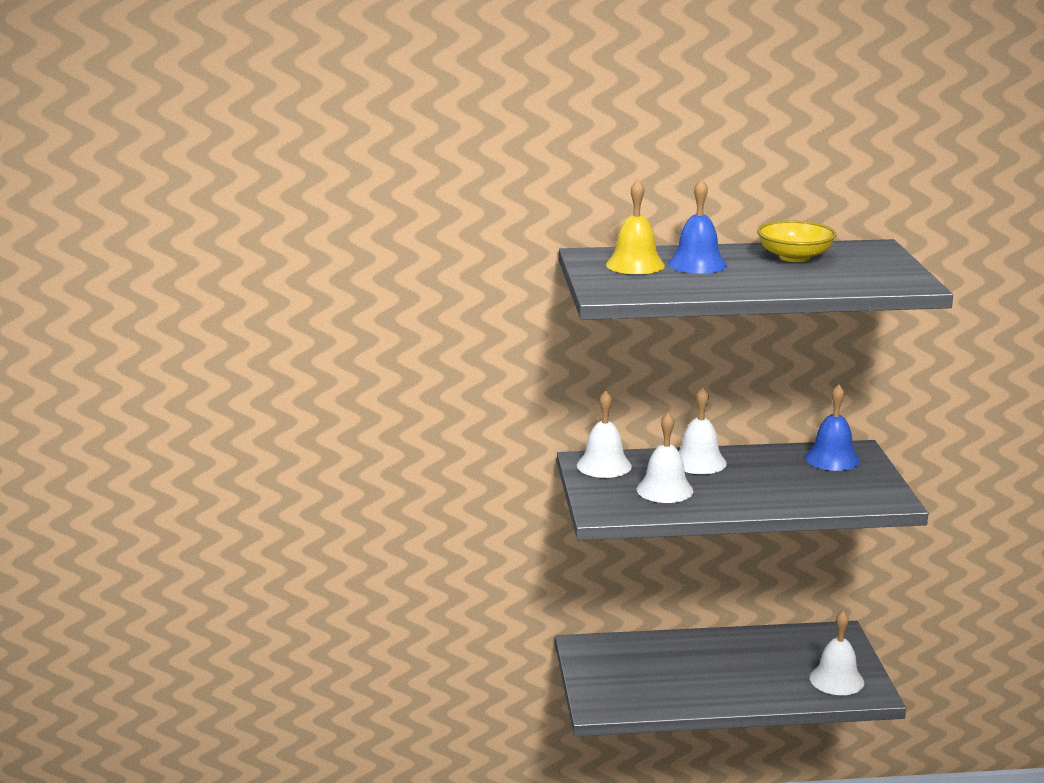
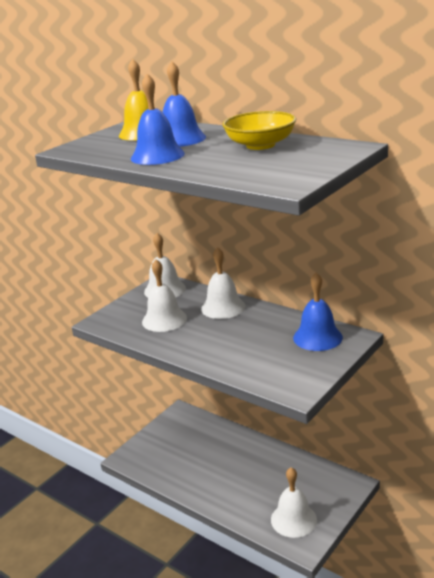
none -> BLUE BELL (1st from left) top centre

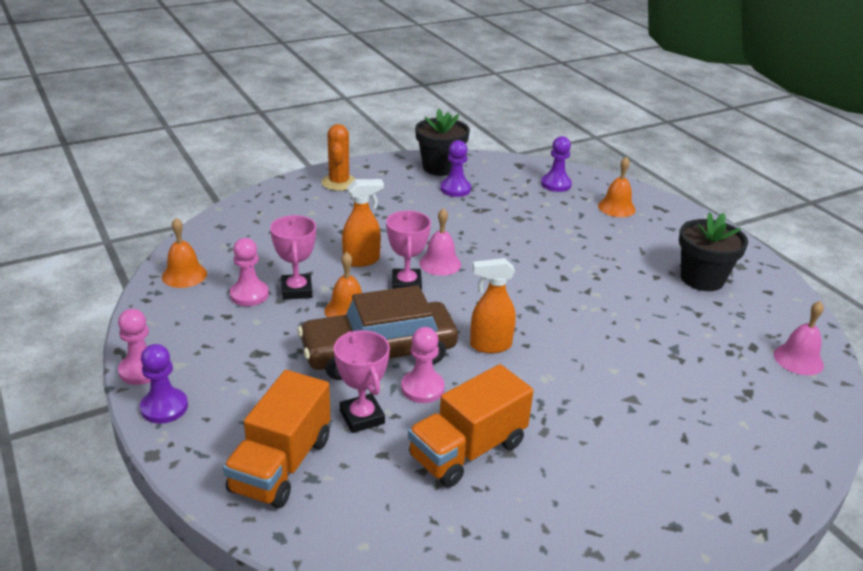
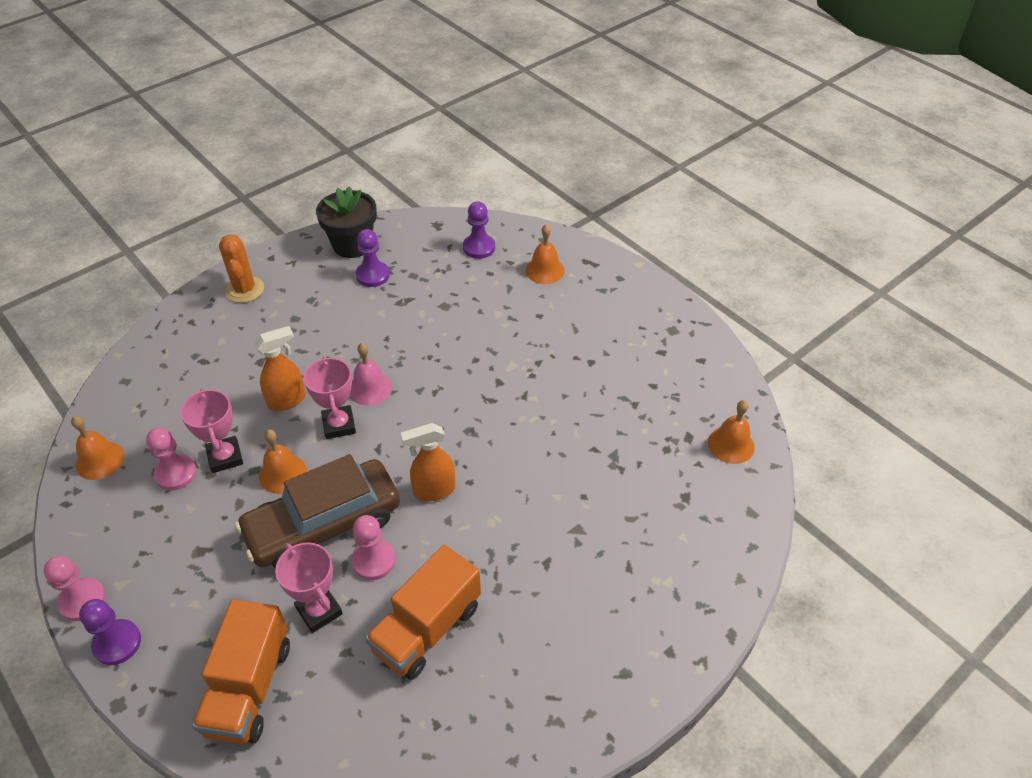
BLACK FLOWER POT (2nd from left) middle right -> none
PINK BELL (2nd from left) middle right -> ORANGE BELL (4th from left) middle right

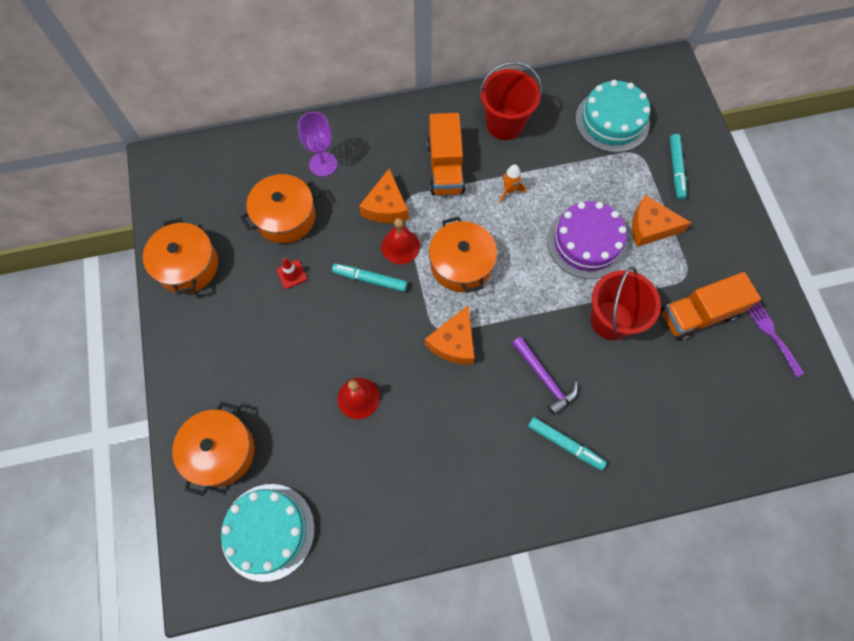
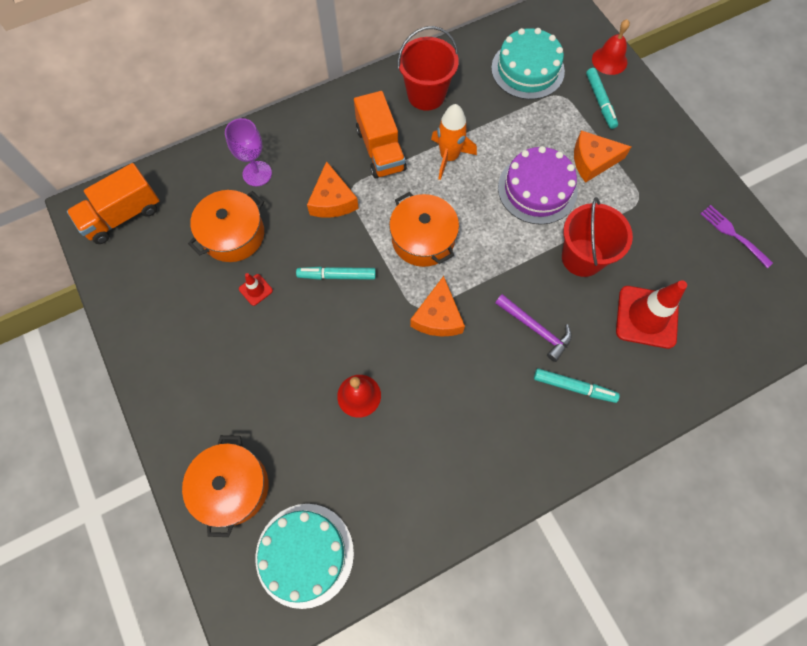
ORANGE ROCKET top centre, x1.70
ORANGE POT (1st from left) middle left -> none
RED BELL (2nd from left) centre -> RED BELL (2nd from left) top right, move
ORANGE TRUCK (2nd from left in the first image) middle right -> ORANGE TRUCK (1st from left) top left, move
none -> RED TRAFFIC CONE (2nd from left) middle right

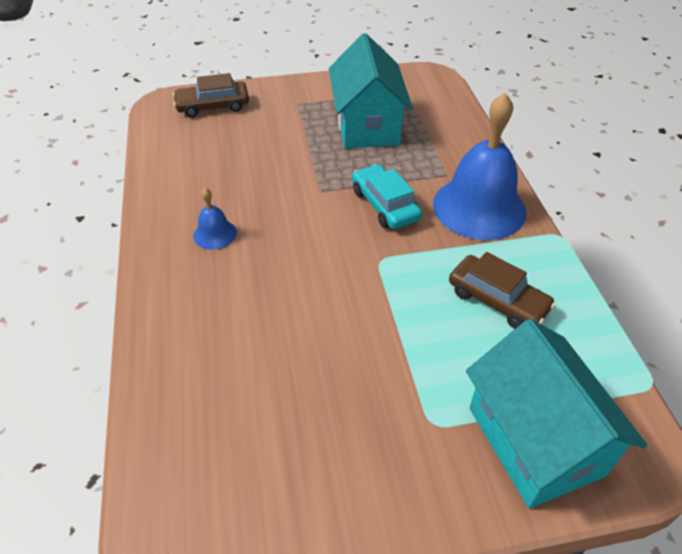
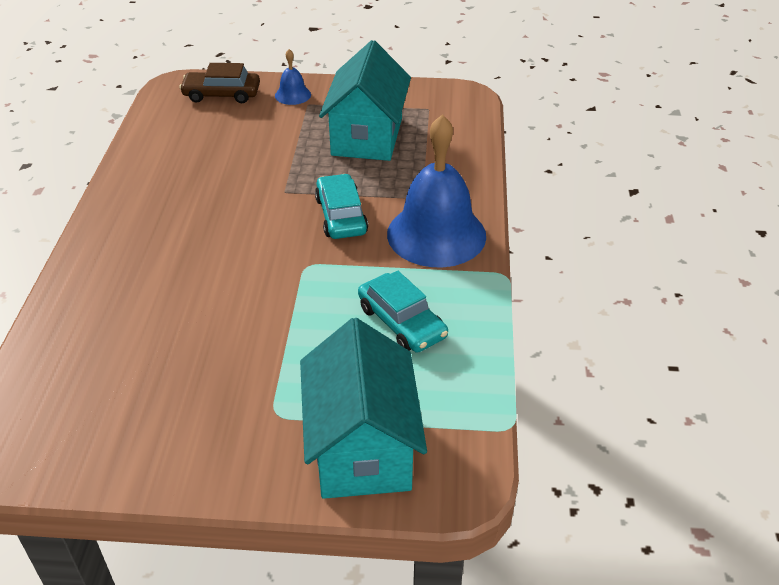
BLUE BELL (1st from left) middle left -> BLUE BELL (1st from left) top centre, move
BROWN CAR (2nd from left) middle right -> TURQUOISE CAR (2nd from left) centre

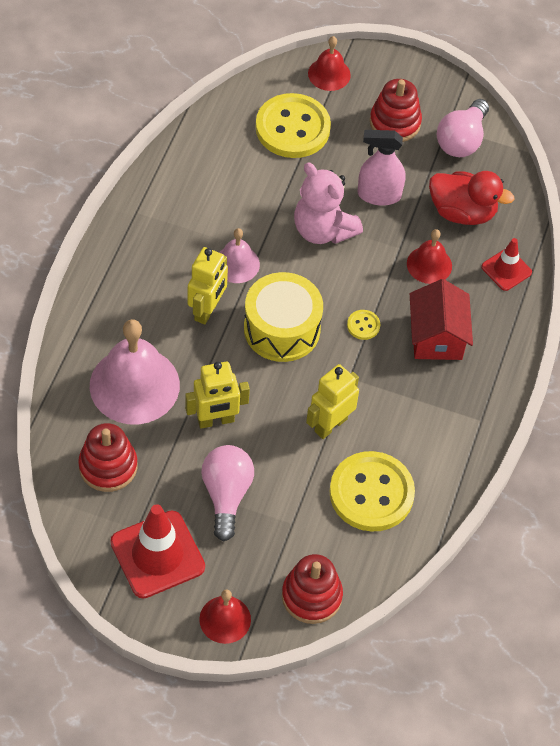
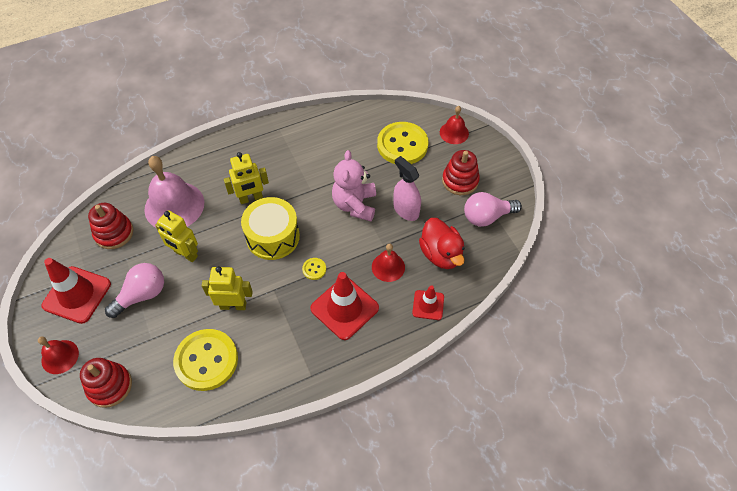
PINK BELL (2nd from left) centre -> none
RED HOUSE middle right -> RED TRAFFIC CONE (2nd from left) centre

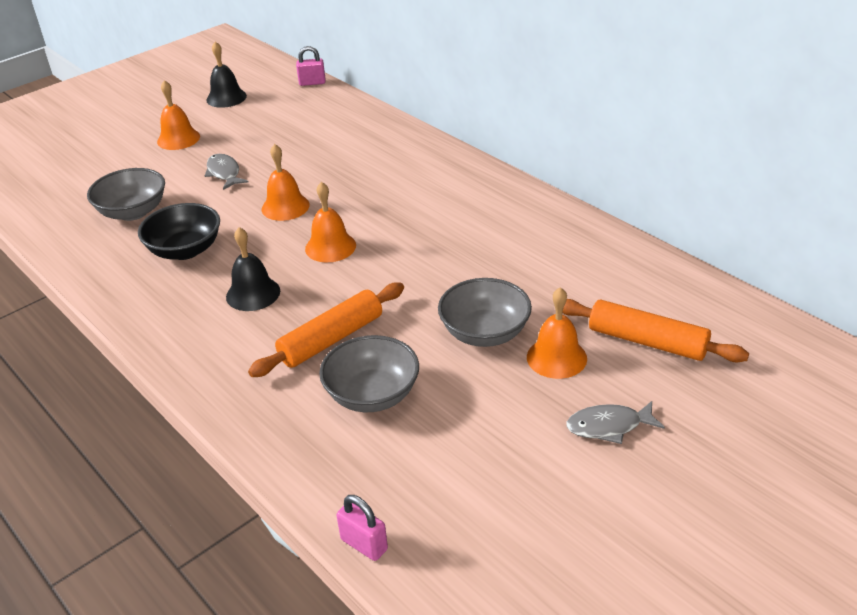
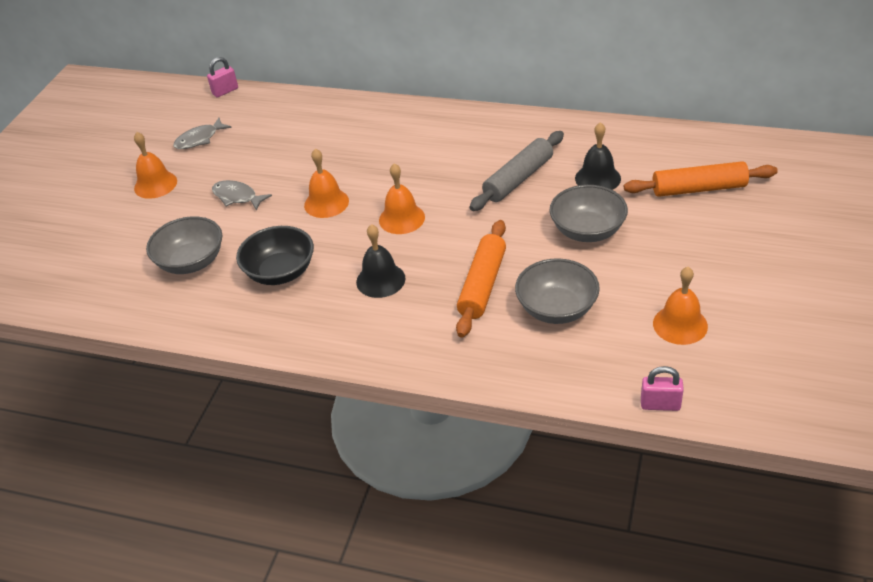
BLACK BELL (1st from left in the first image) top left -> BLACK BELL (2nd from left) top right, move
ORANGE BELL (4th from left) centre -> ORANGE BELL (4th from left) middle right, move
GREY FISH (2nd from left in the first image) bottom right -> GREY FISH (1st from left) top left, move
none -> GREY ROLLING PIN top centre

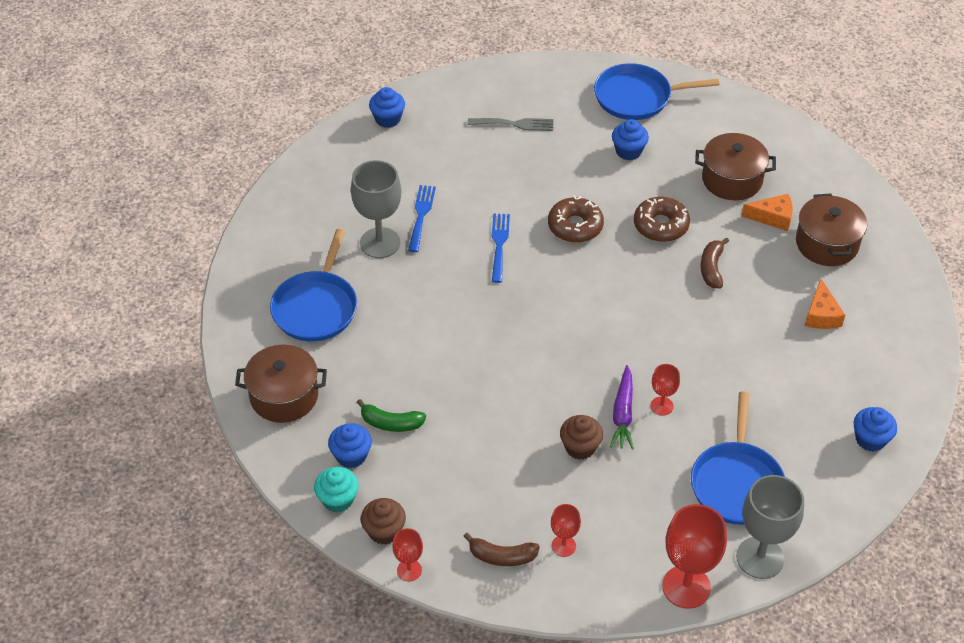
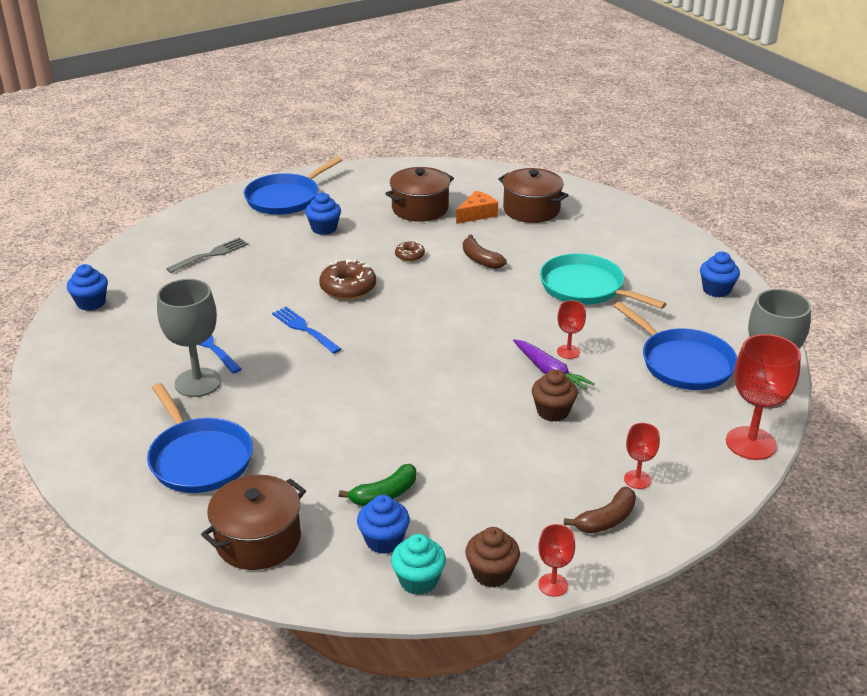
BROWN DONUT (2nd from left) middle right -> BROWN DONUT (2nd from left) centre, x0.55
ORANGE CHEESE (2nd from left) middle right -> none
none -> TURQUOISE PAN middle right

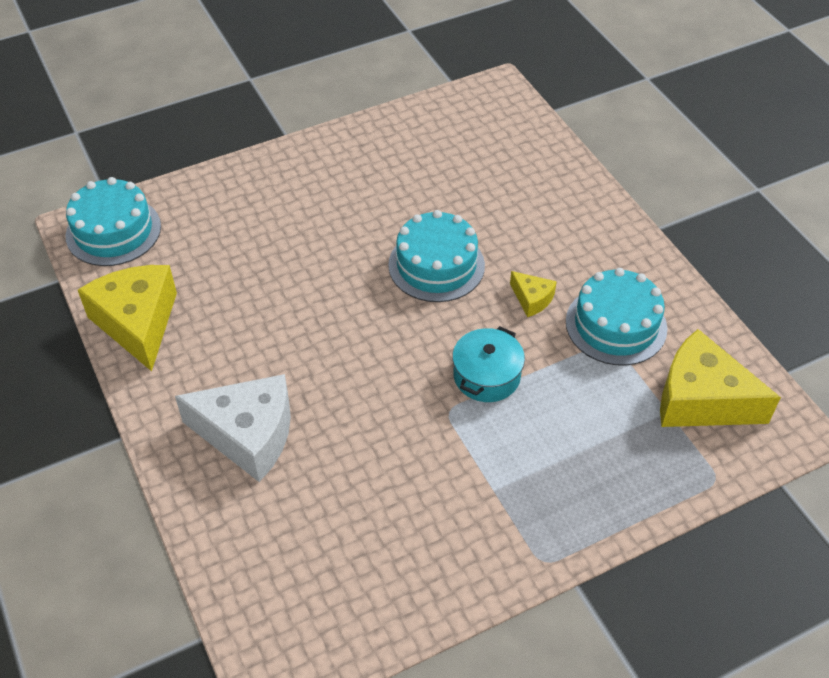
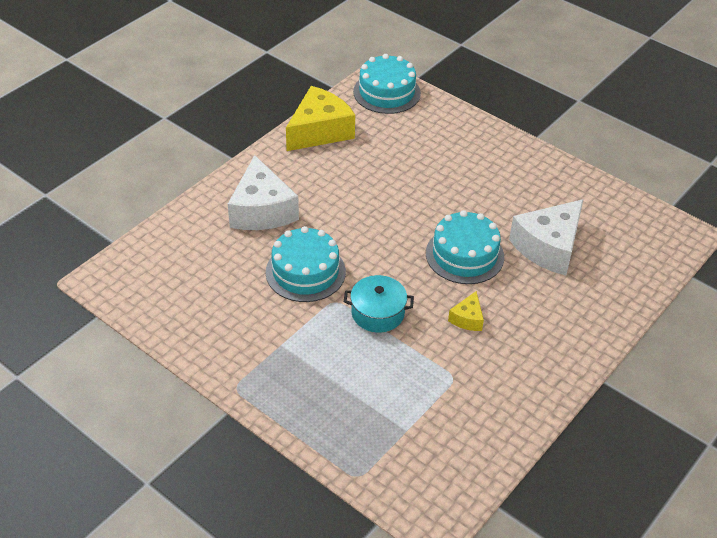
TURQUOISE CAKE (3rd from left in the first image) middle right -> TURQUOISE CAKE (1st from left) centre, move
YELLOW CHEESE (3rd from left) middle right -> none
none -> WHITE CHEESE (2nd from left) middle right

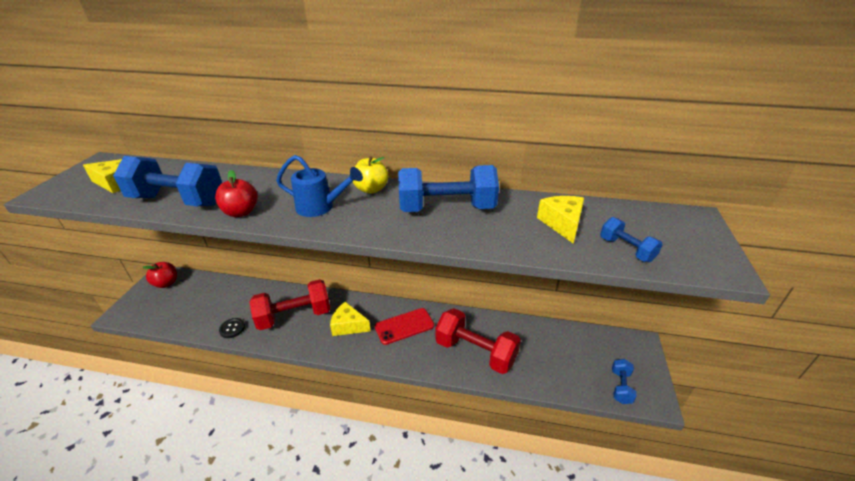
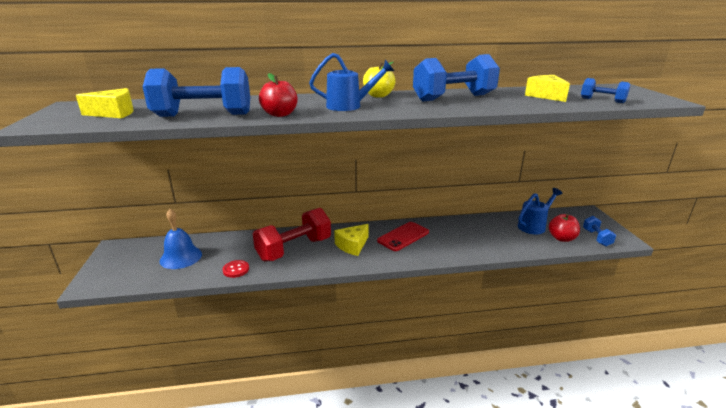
RED APPLE (1st from left in the first image) middle left -> RED APPLE (2nd from left) middle right, move
YELLOW CHEESE (2nd from left) centre, 45 degrees counterclockwise
RED DUMBBELL (2nd from left) bottom centre -> none
BLACK BUTTON bottom left -> RED BUTTON middle left
none -> BLUE WATERING CAN (2nd from left) middle right
none -> BLUE BELL middle left

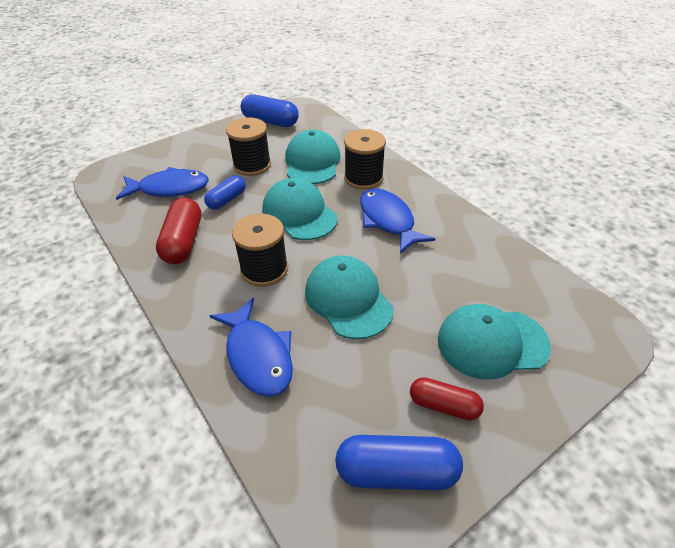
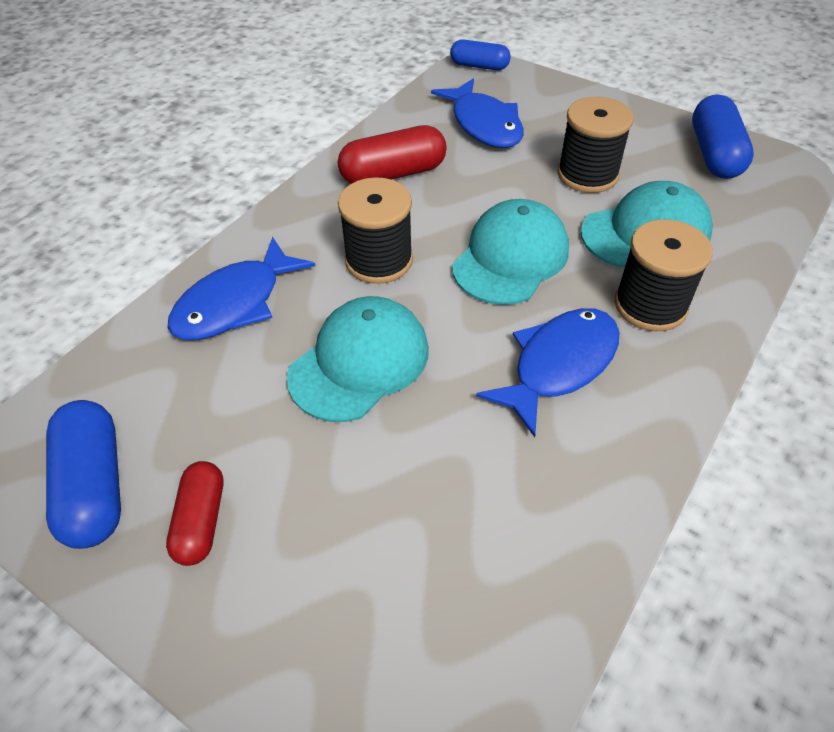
BLUE CAPSULE (1st from left in the first image) centre -> BLUE CAPSULE (2nd from left) top centre, move
TURQUOISE CAP (4th from left) middle right -> none

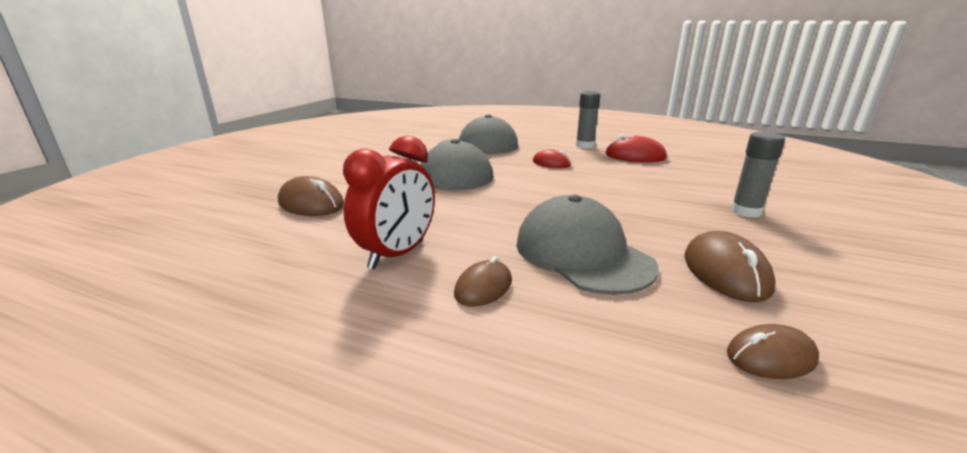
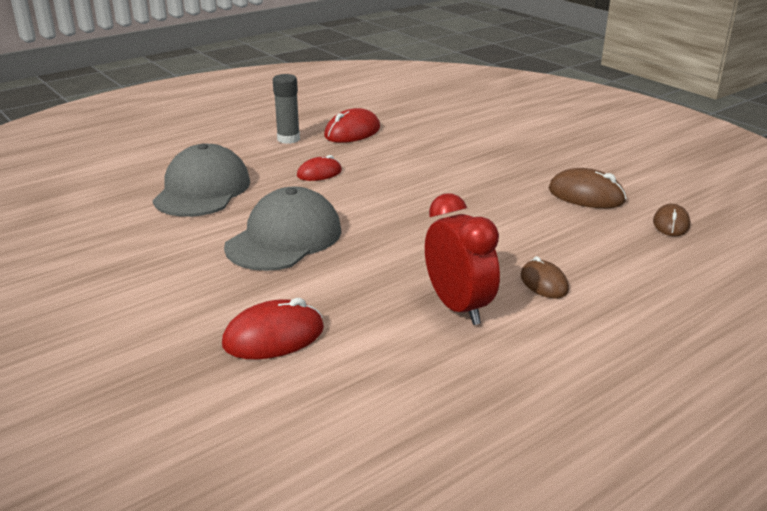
GREY GLUE STICK (2nd from left) middle right -> none
BROWN MOUSE (1st from left) middle left -> RED MOUSE (1st from left) centre
GREY CAP (3rd from left) centre -> none

